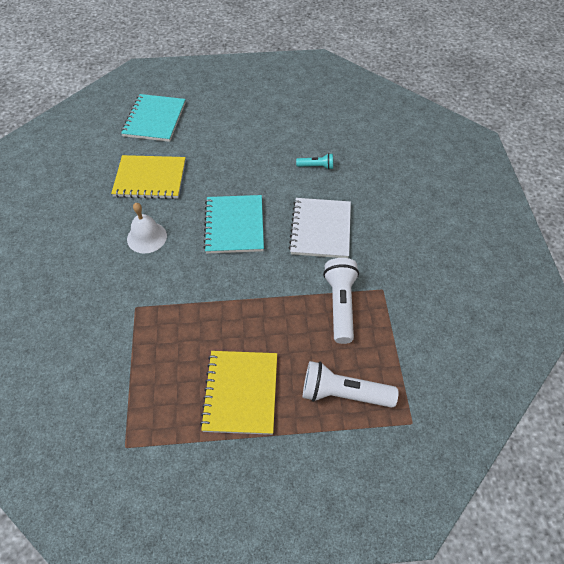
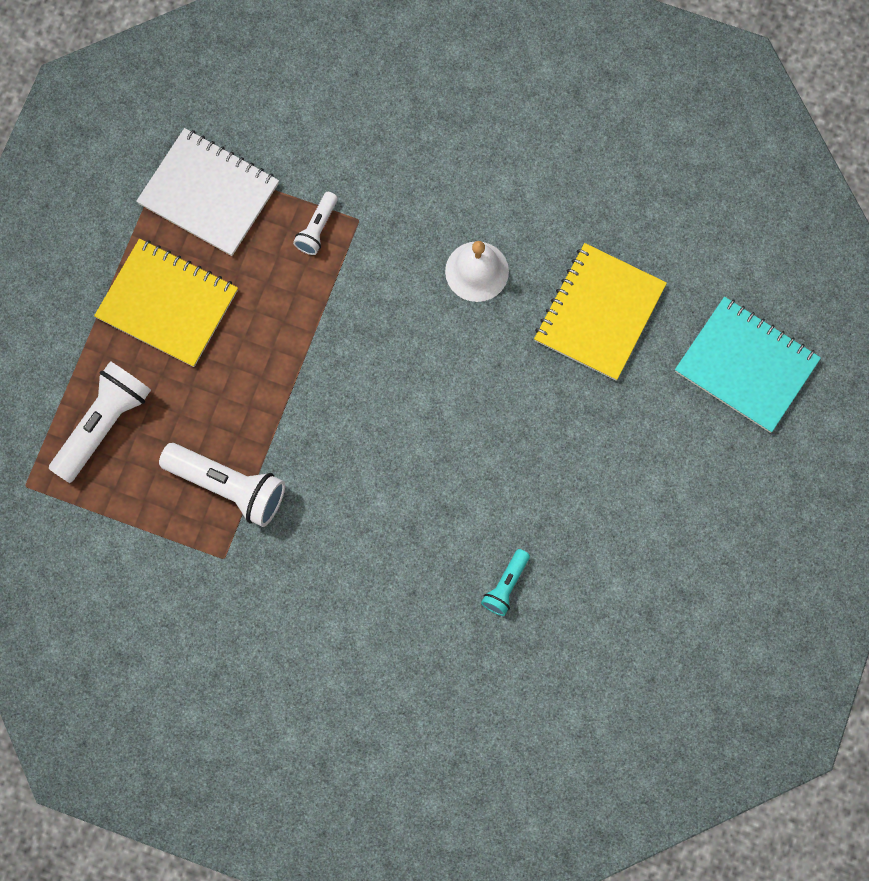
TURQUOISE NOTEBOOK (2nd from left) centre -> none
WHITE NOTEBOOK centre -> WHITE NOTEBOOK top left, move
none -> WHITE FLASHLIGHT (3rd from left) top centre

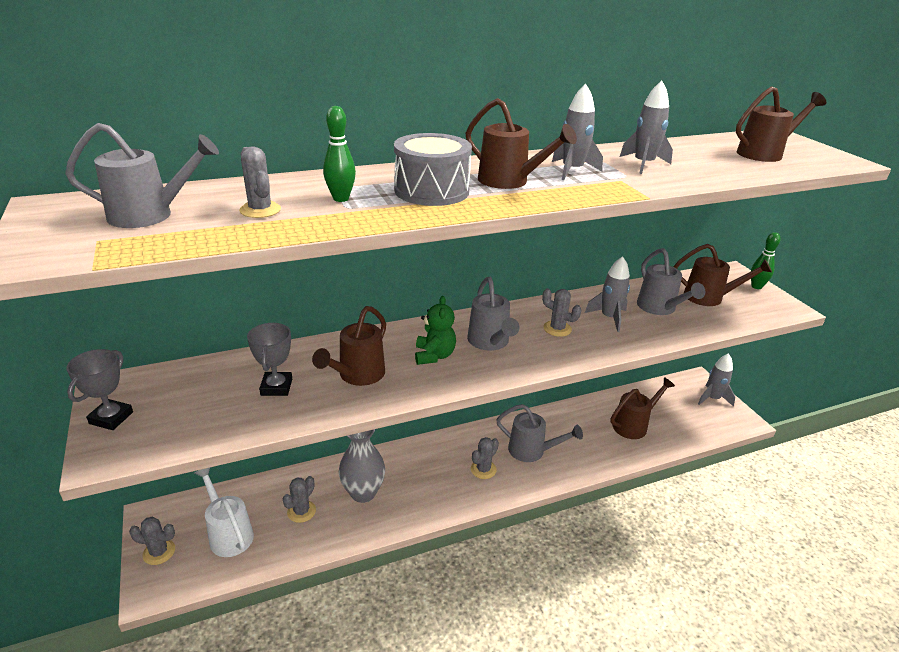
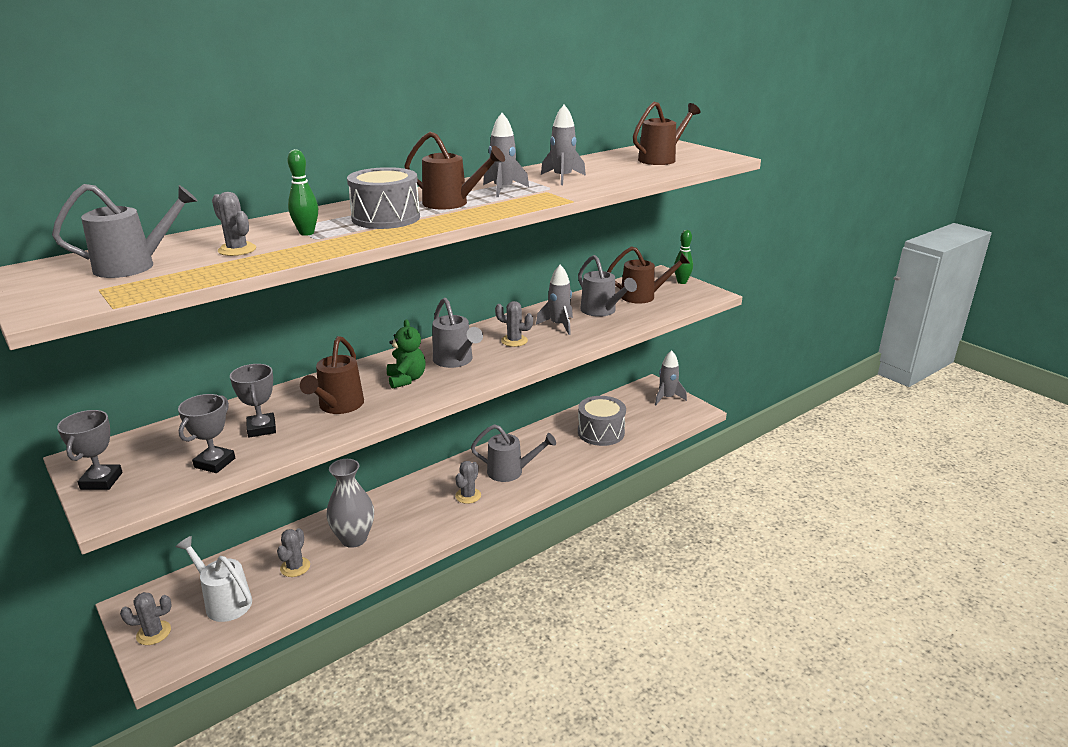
BROWN WATERING CAN (3rd from left) middle right -> GREY DRUM (2nd from left) centre
none -> GREY TROPHY (2nd from left) middle left

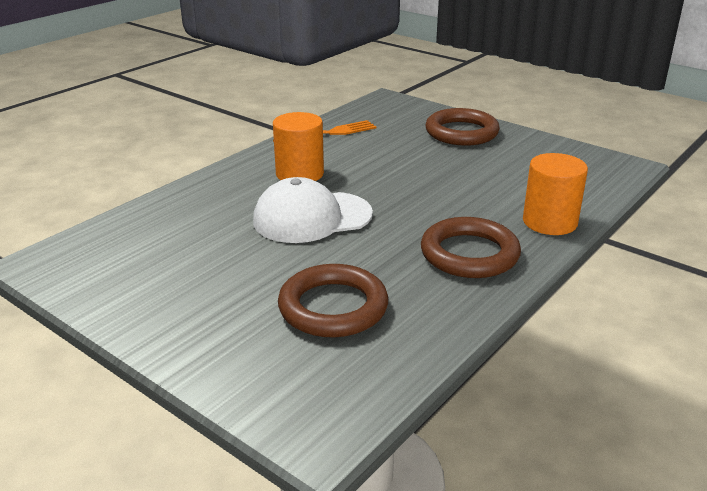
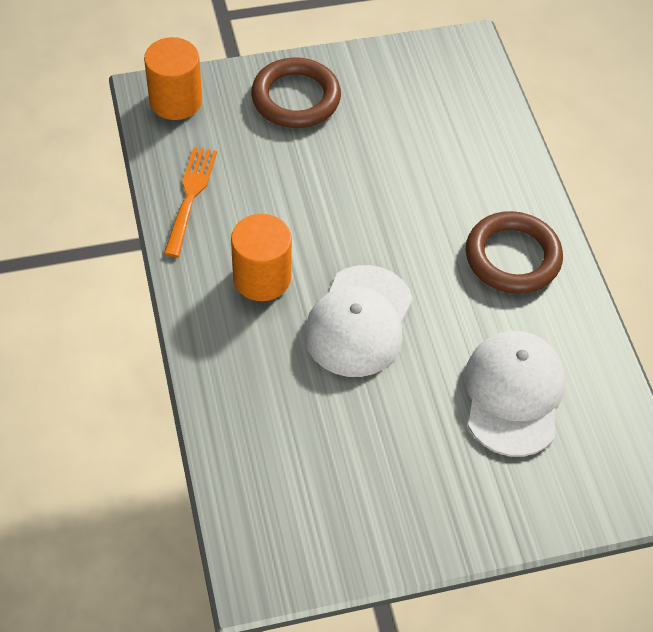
ORANGE CYLINDER (2nd from left in the first image) middle right -> ORANGE CYLINDER (1st from left) top left, move
BROWN RING (1st from left) centre -> WHITE CAP (2nd from left) middle right

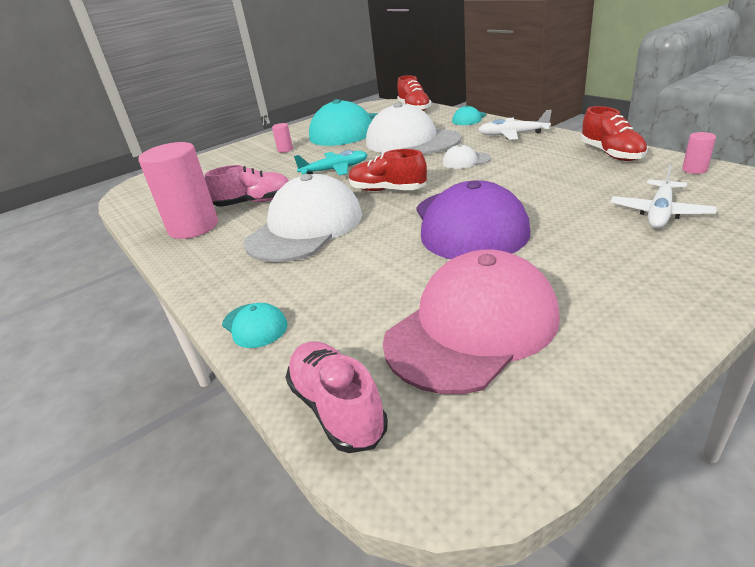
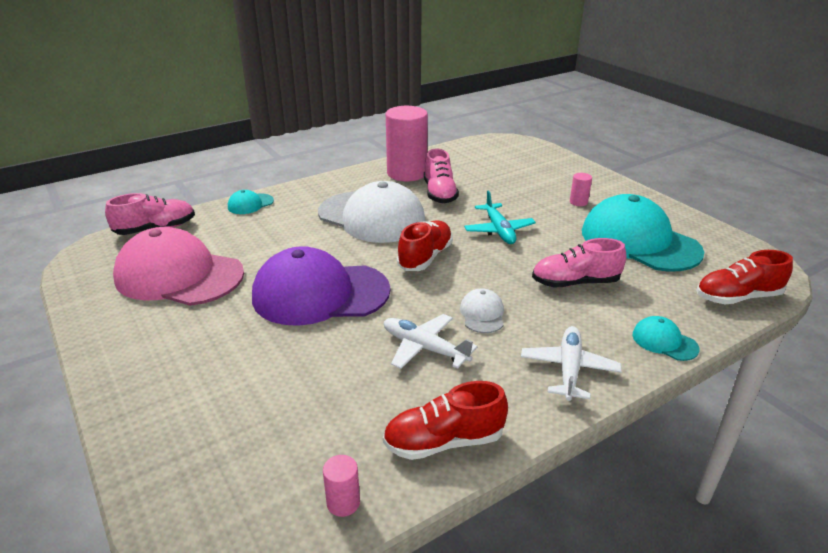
WHITE CAP (2nd from left) top centre -> PINK SHOE (3rd from left) middle right
WHITE PLANE (2nd from left in the first image) middle right -> WHITE PLANE (1st from left) centre, move
PINK CAP centre -> PINK CAP middle left, 150 degrees clockwise

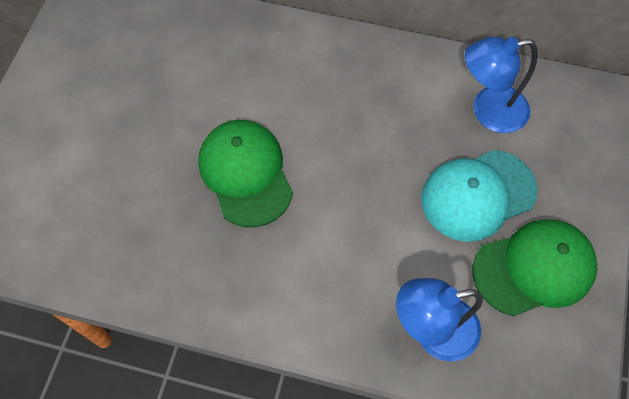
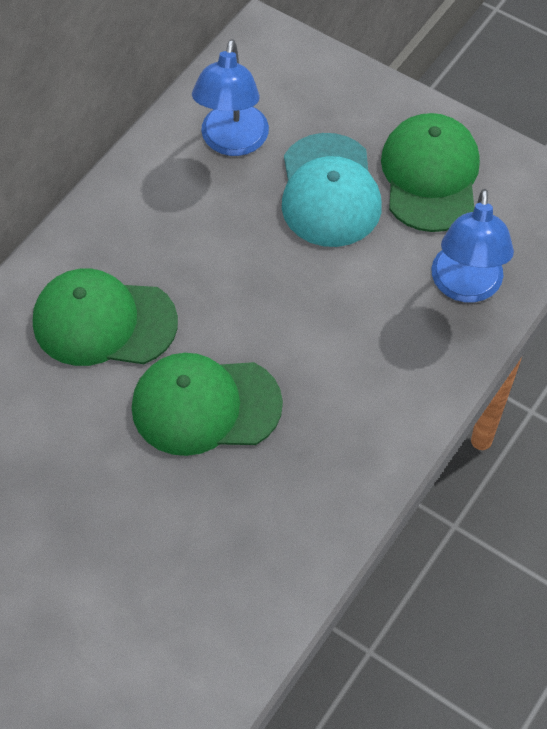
none -> GREEN CAP (1st from left) middle left

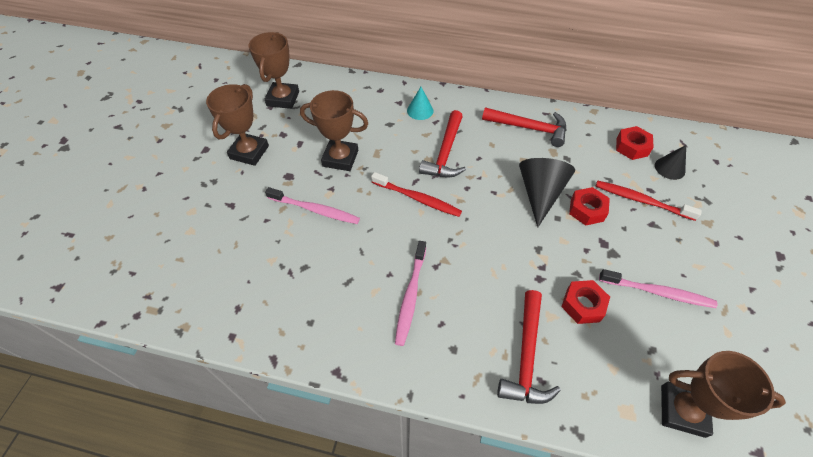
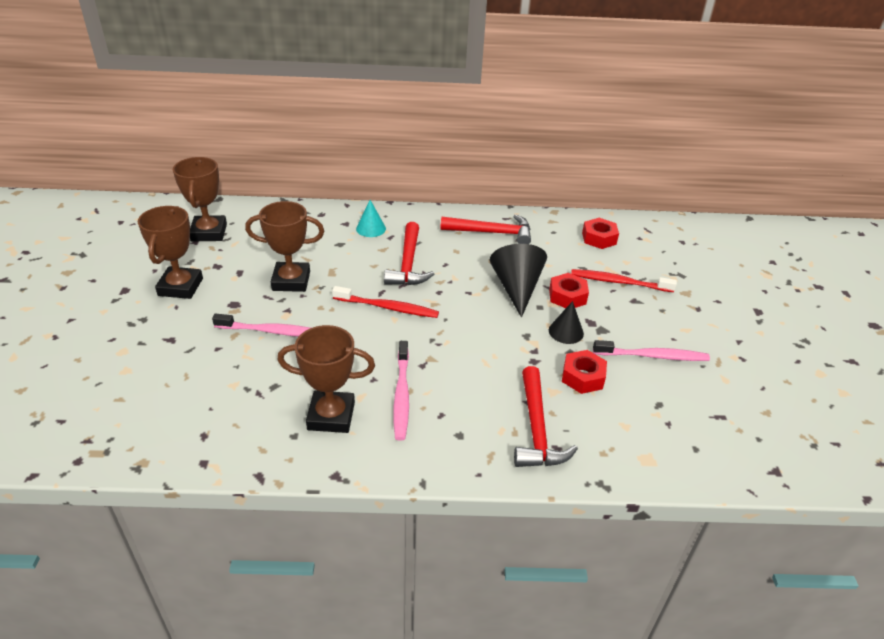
BLACK CONE (2nd from left) middle right -> BLACK CONE (2nd from left) centre, move
BROWN TROPHY (4th from left) bottom right -> BROWN TROPHY (4th from left) centre, move

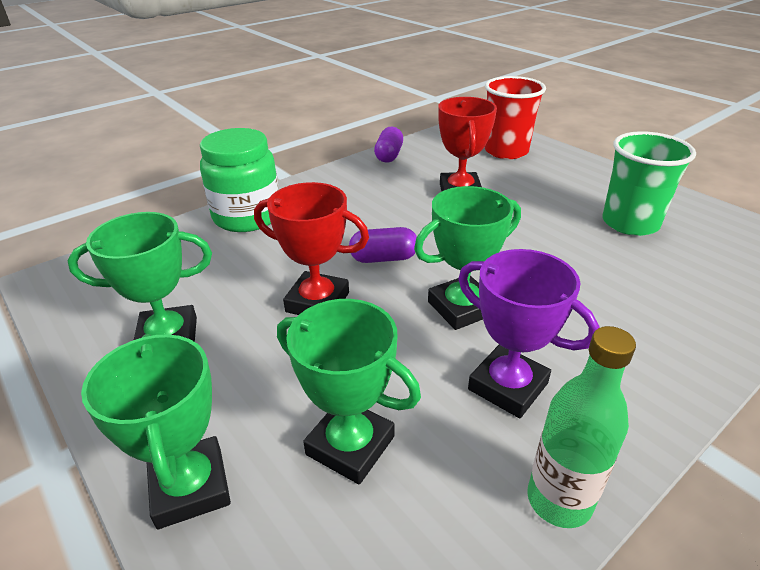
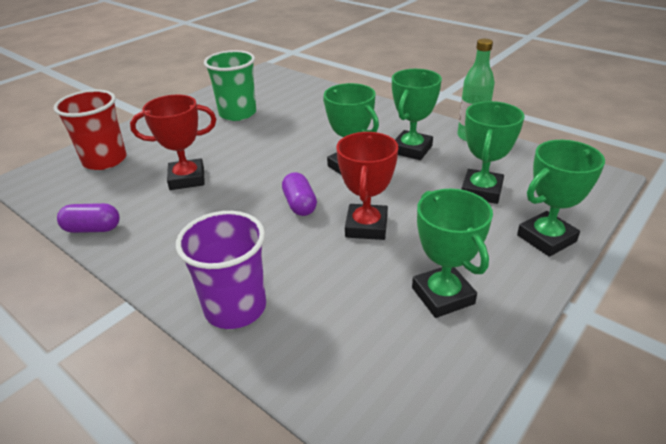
GREEN JAR top left -> PURPLE CUP middle left
PURPLE TROPHY middle right -> GREEN TROPHY (2nd from left) top centre

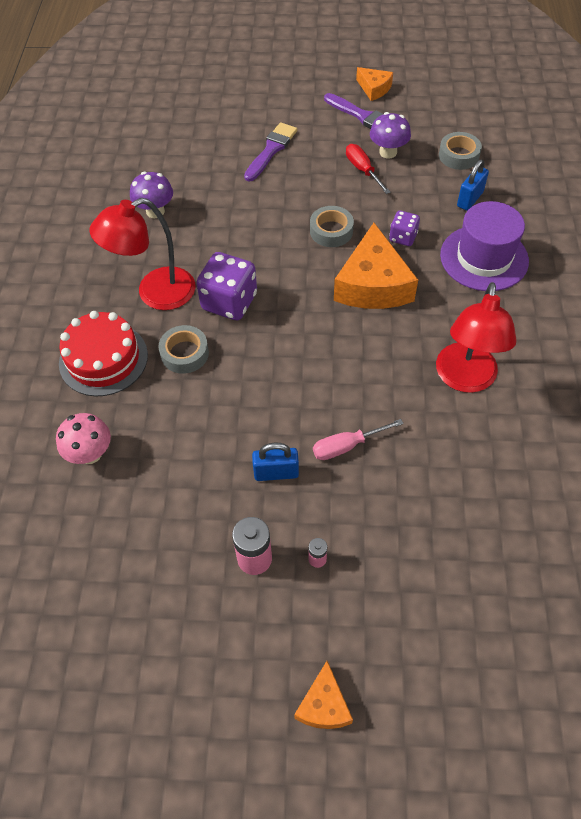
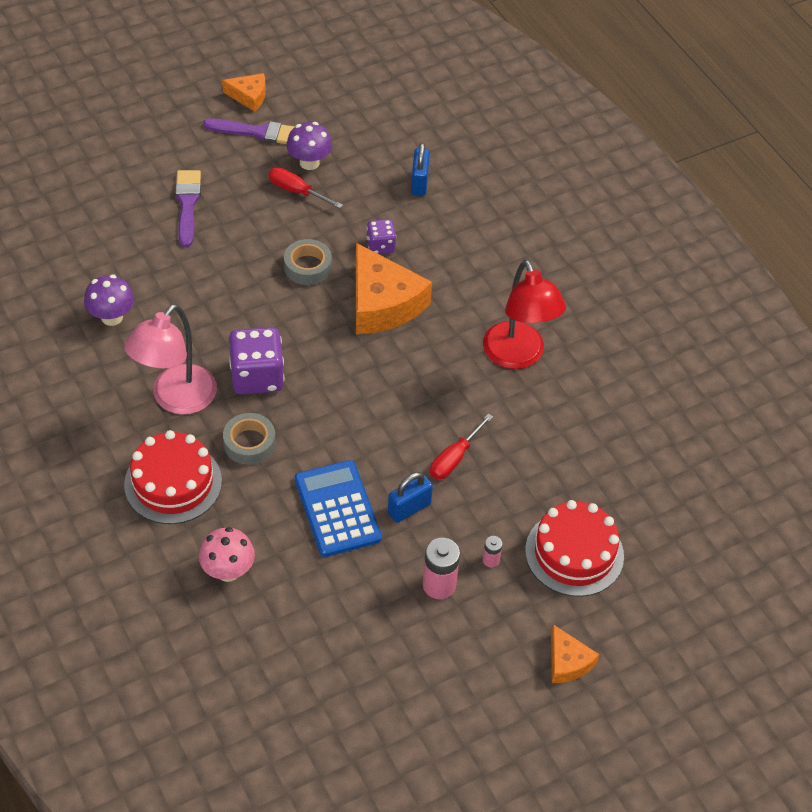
GREY TAPE (3rd from left) top right -> none
RED LAMP (1st from left) top left -> PINK LAMP middle left
PURPLE HAT top right -> none
PINK SCREWDRIVER centre -> RED SCREWDRIVER (2nd from left) centre
none -> BLUE CALCULATOR centre
none -> RED CAKE (2nd from left) bottom right

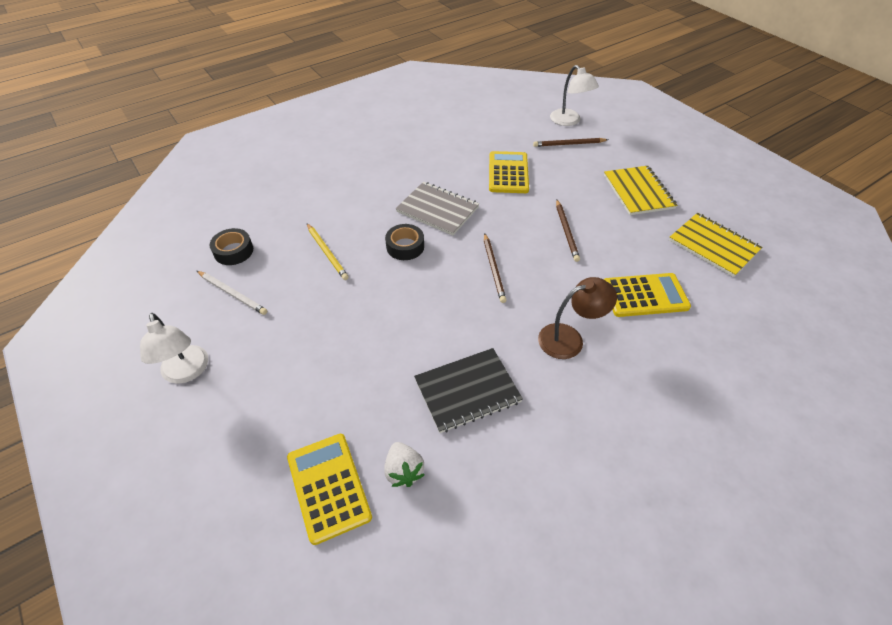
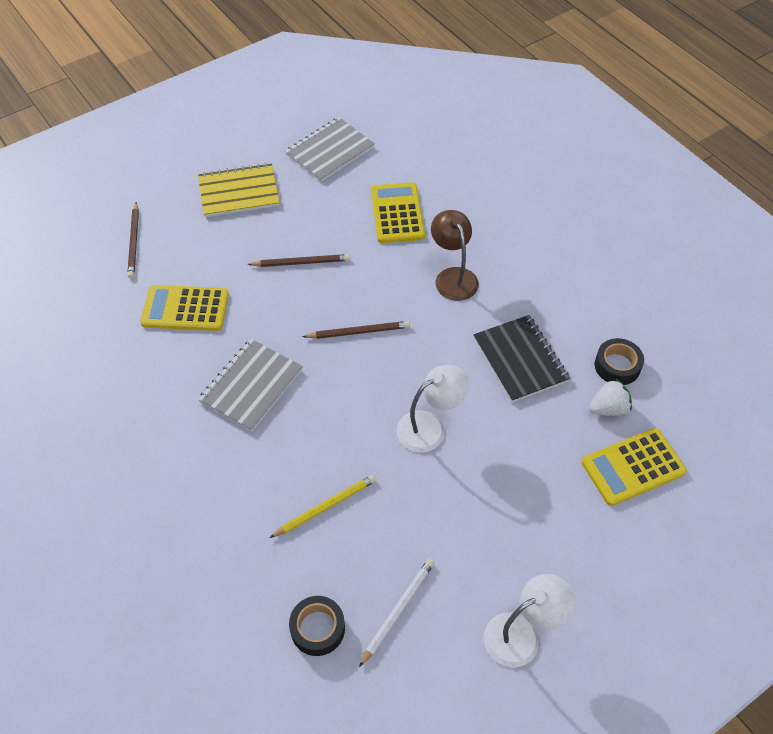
WHITE LAMP (2nd from left in the first image) top centre -> WHITE LAMP (1st from left) centre, move
YELLOW NOTEBOOK (2nd from left) middle right -> GREY NOTEBOOK (2nd from left) top centre
BLACK TAPE (2nd from left) centre -> BLACK TAPE (2nd from left) middle right, move

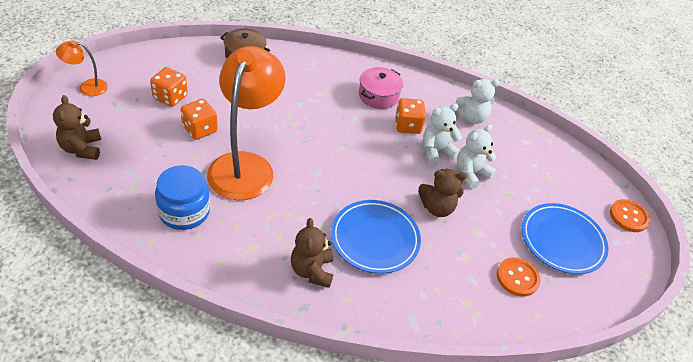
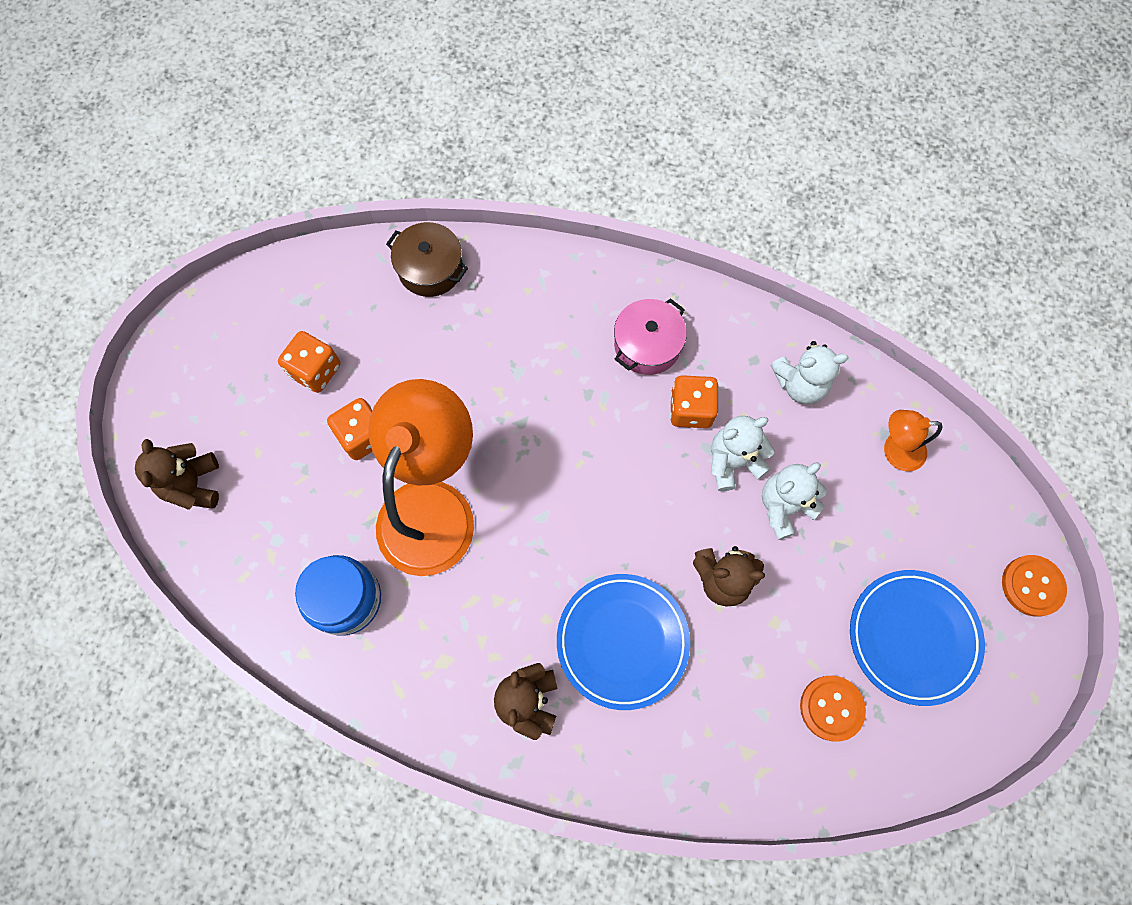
ORANGE LAMP (1st from left in the first image) top left -> ORANGE LAMP (2nd from left) middle right, move

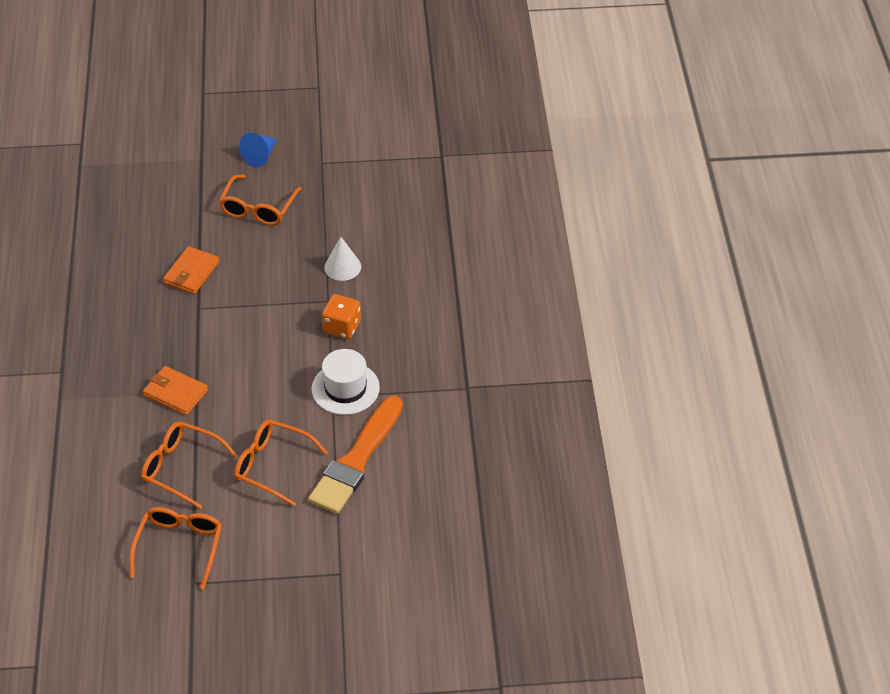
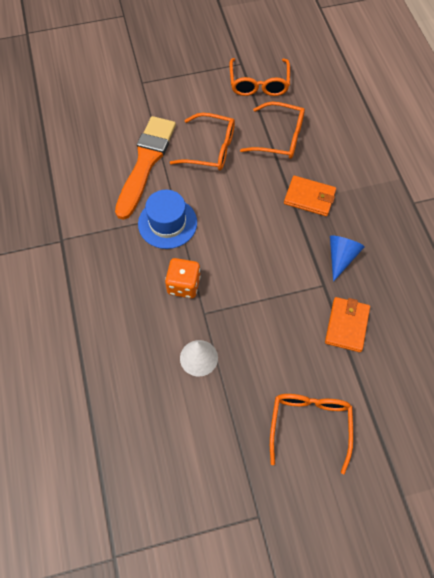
BLUE CONE top left -> BLUE CONE middle right, move
WHITE HAT centre -> BLUE HAT centre

